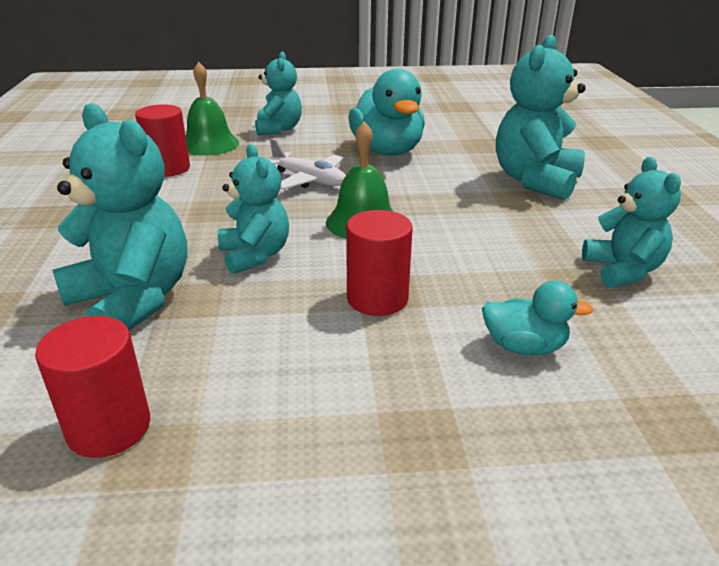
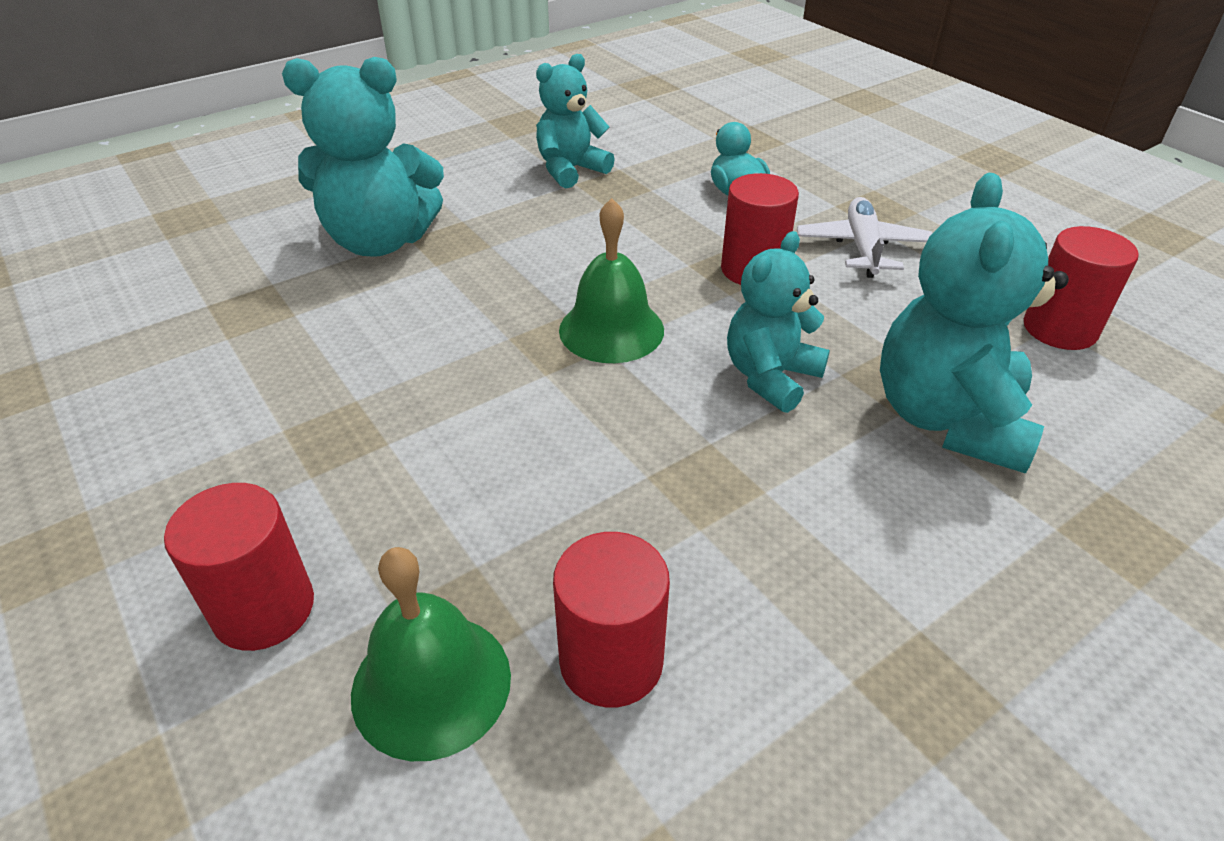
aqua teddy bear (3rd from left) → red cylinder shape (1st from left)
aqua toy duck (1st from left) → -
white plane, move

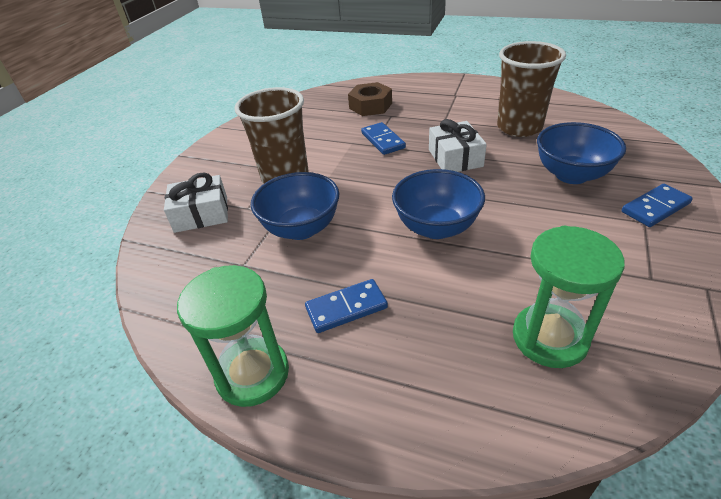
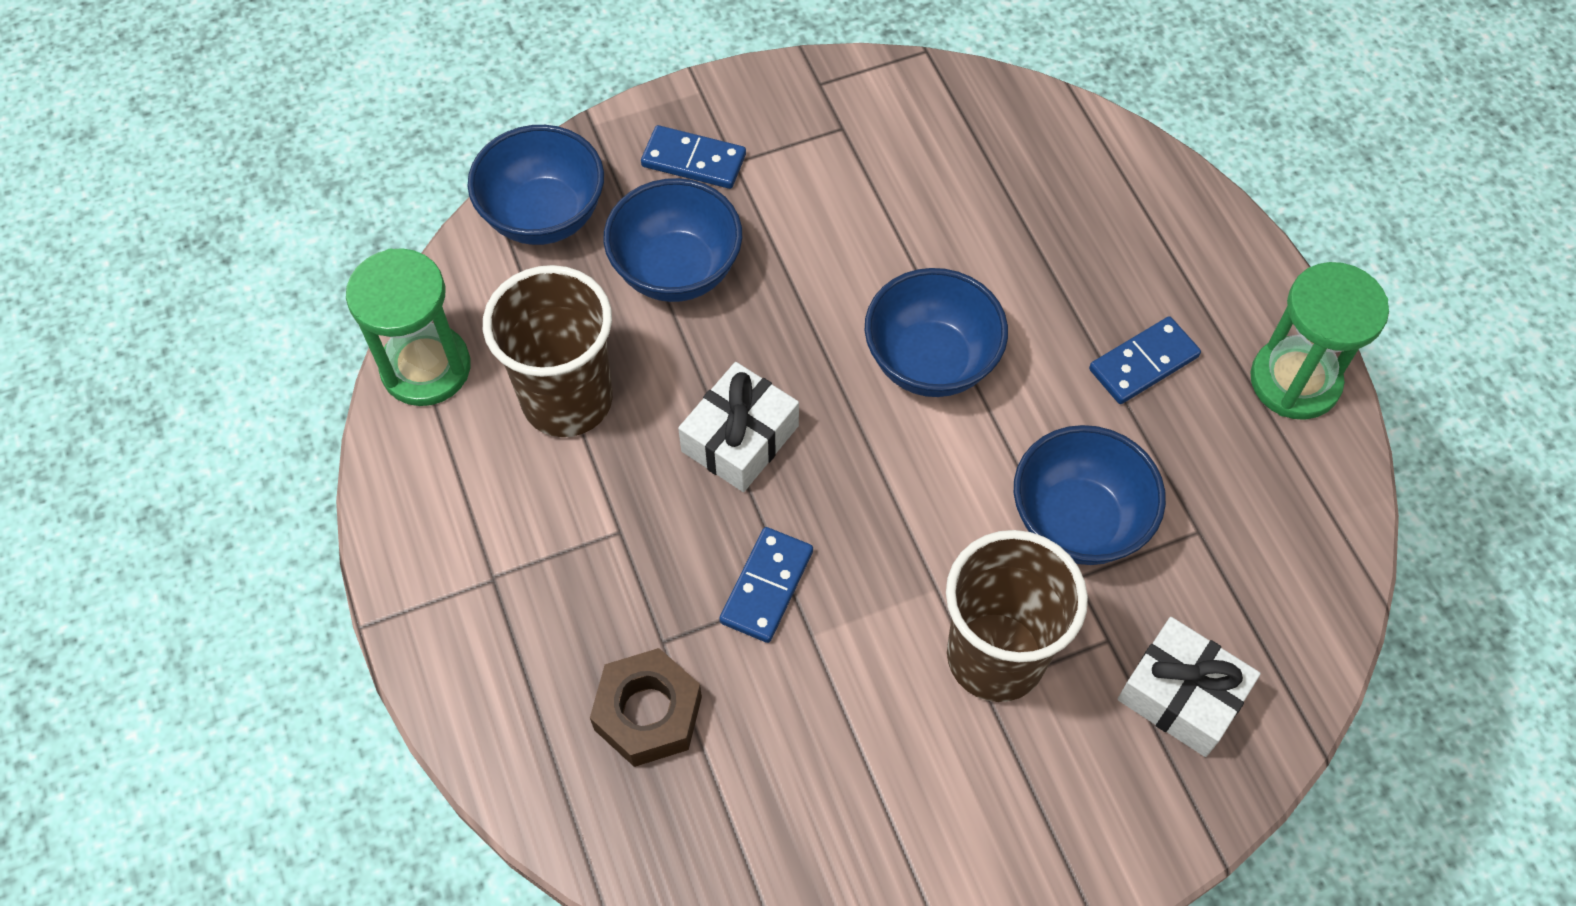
leaf-green sandglass (2nd from left in the first image) → leaf-green sandglass (1st from left), move
royal blue domino piece (1st from left in the first image) → royal blue domino piece (3rd from left), 60 degrees counterclockwise
- → royal blue deep dish (1st from left)

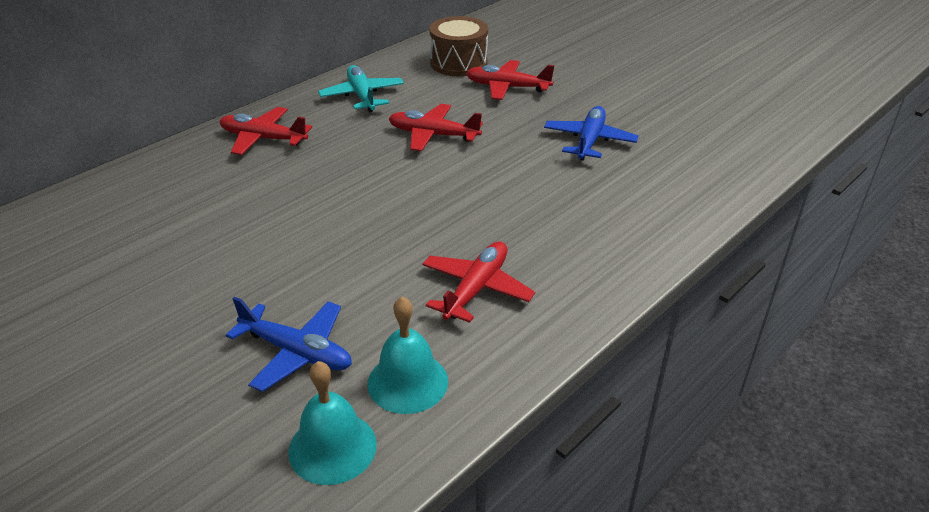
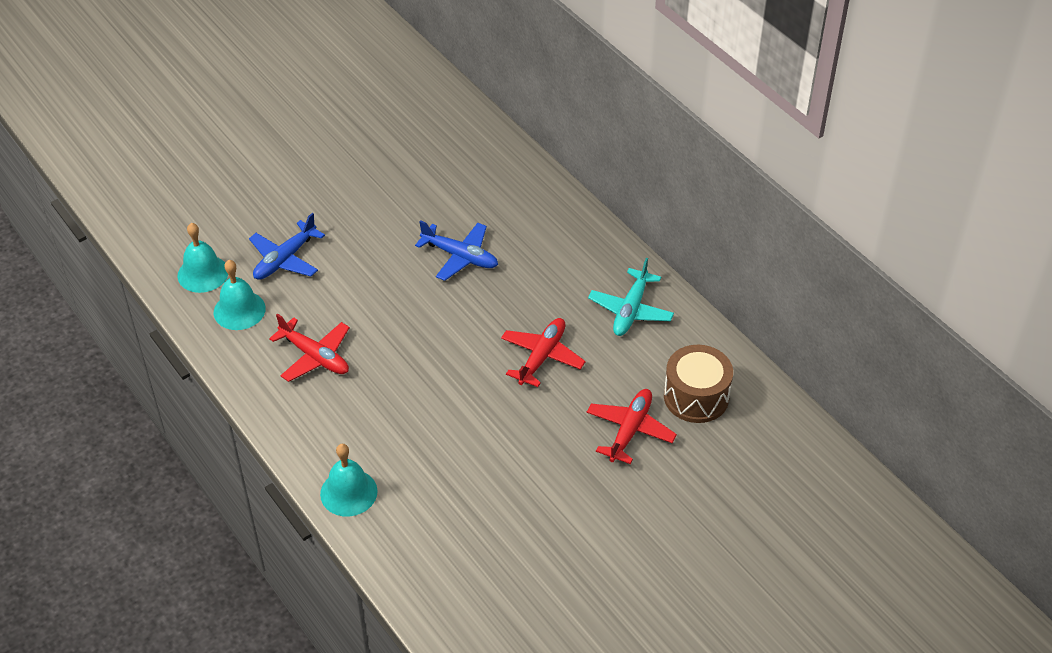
aqua plane, 120 degrees clockwise
royal blue plane (2nd from left), move
red plane (1st from left) → -
- → aqua school bell (3rd from left)

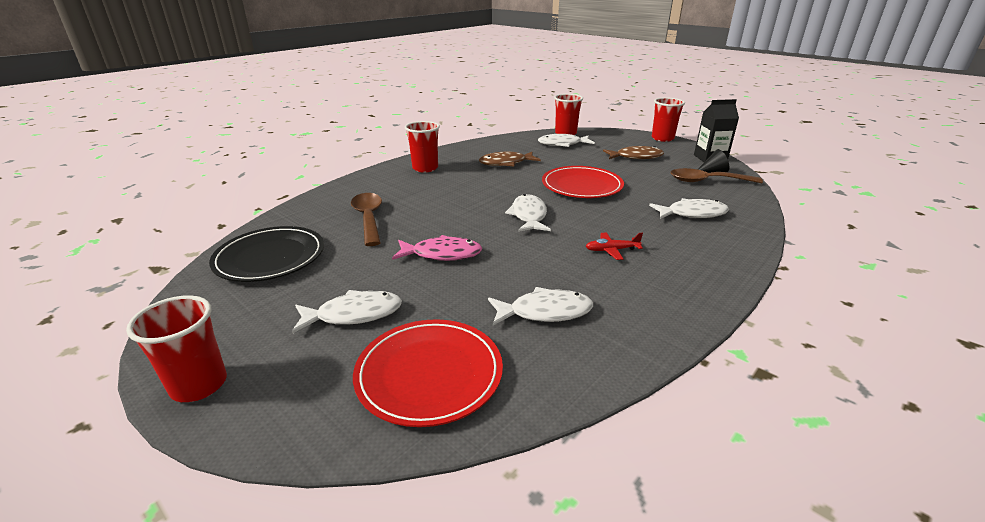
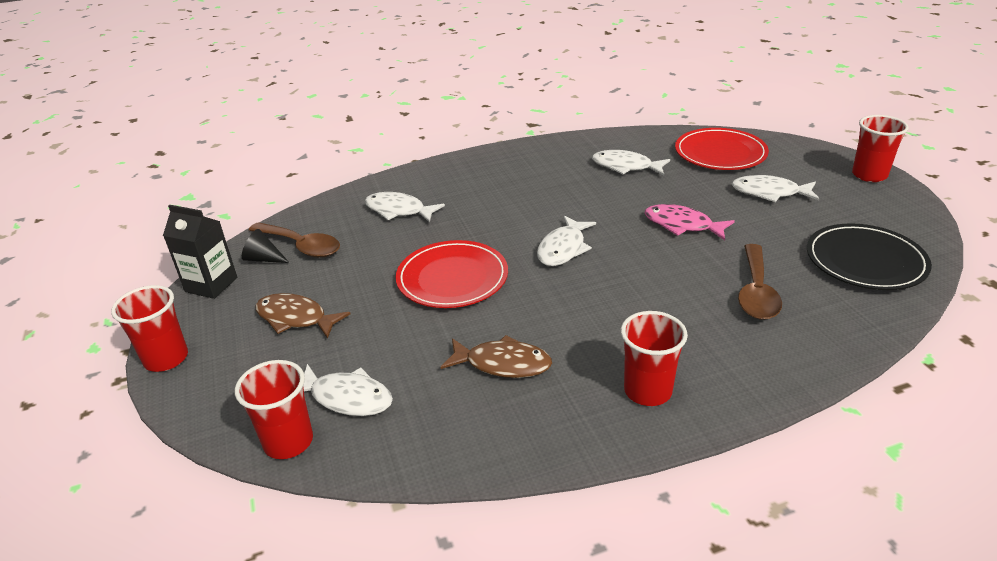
red plane → -

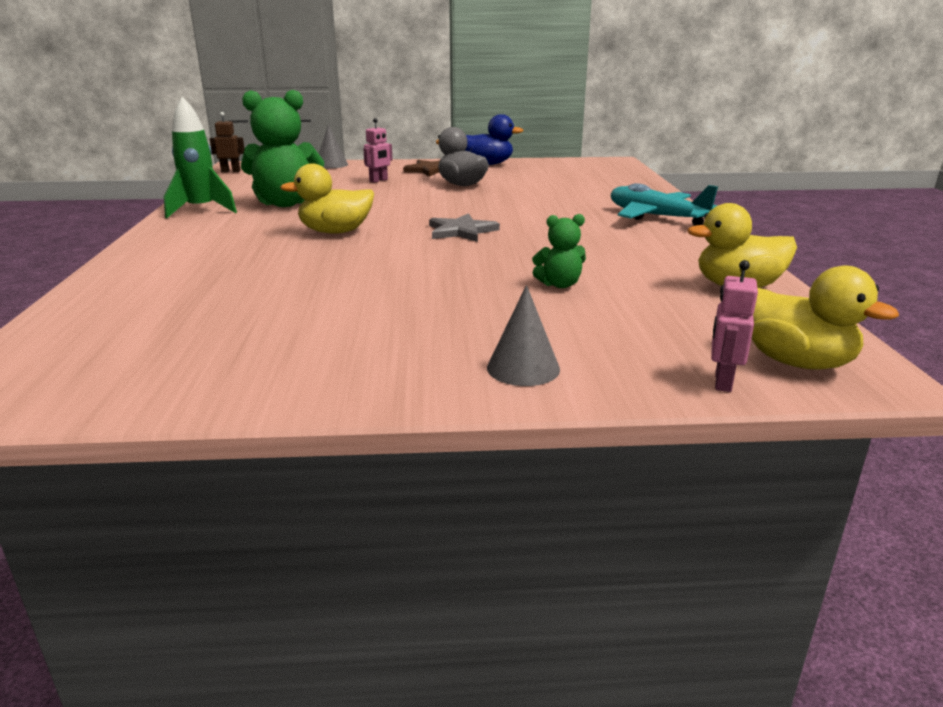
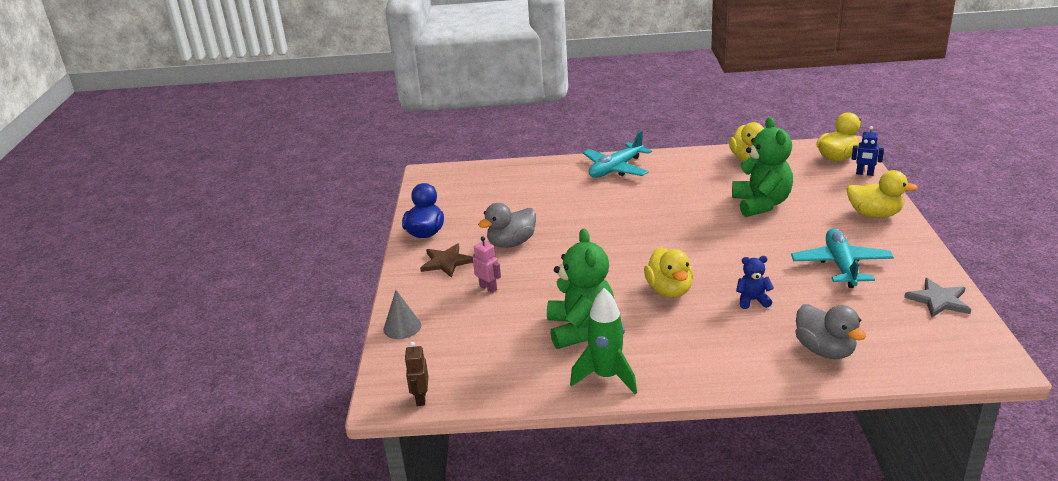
ash-grey star shape, move
leaf-green teddy bear (2nd from left), x2.07
rosy robot (2nd from left) → royal blue robot
ash-grey cone (2nd from left) → golden toy duck (4th from left)
- → aqua plane (2nd from left)
- → royal blue teddy bear
- → ash-grey toy duck (2nd from left)

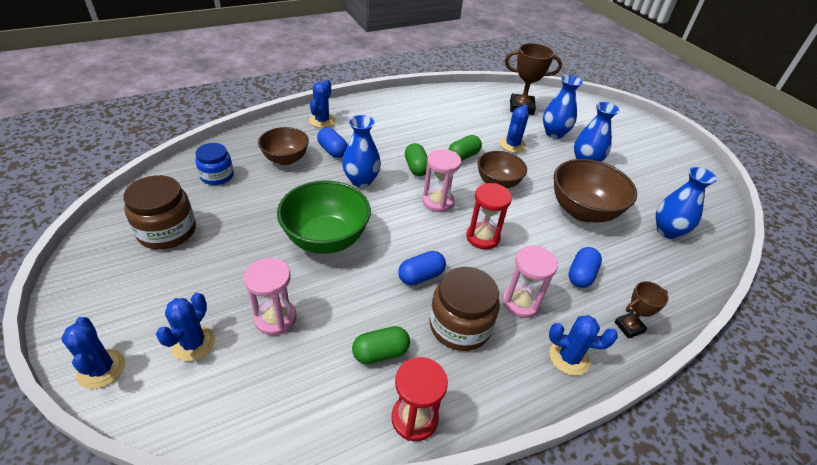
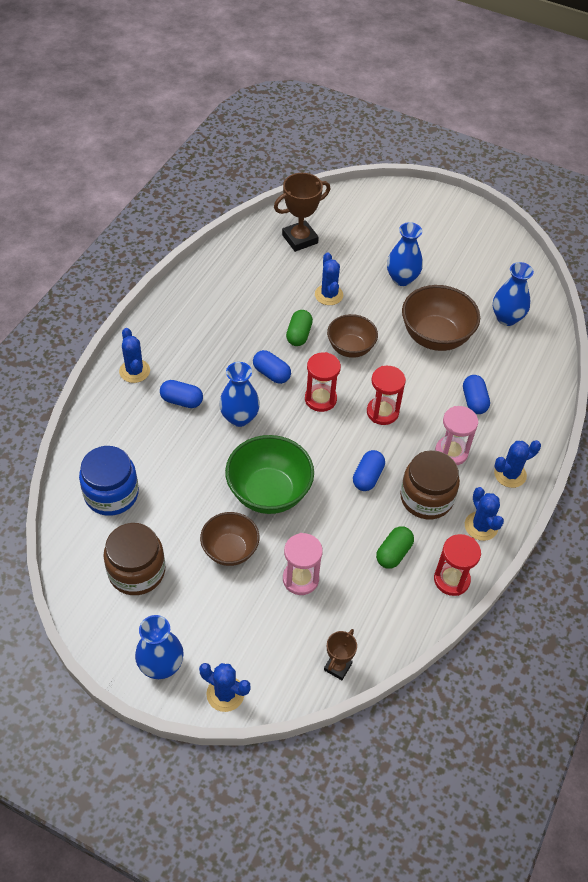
royal blue tall vase (2nd from left in the first image) → royal blue tall vase (1st from left), move
dark brown deep dish (1st from left), move
royal blue jar, x1.53
leaf-green pill (2nd from left) → royal blue pill (2nd from left)
rosy sandglass (2nd from left) → red sandglass (1st from left)
dark brown prize cup (2nd from left), move
royal blue cactus (2nd from left in the first image) → royal blue cactus (4th from left), move

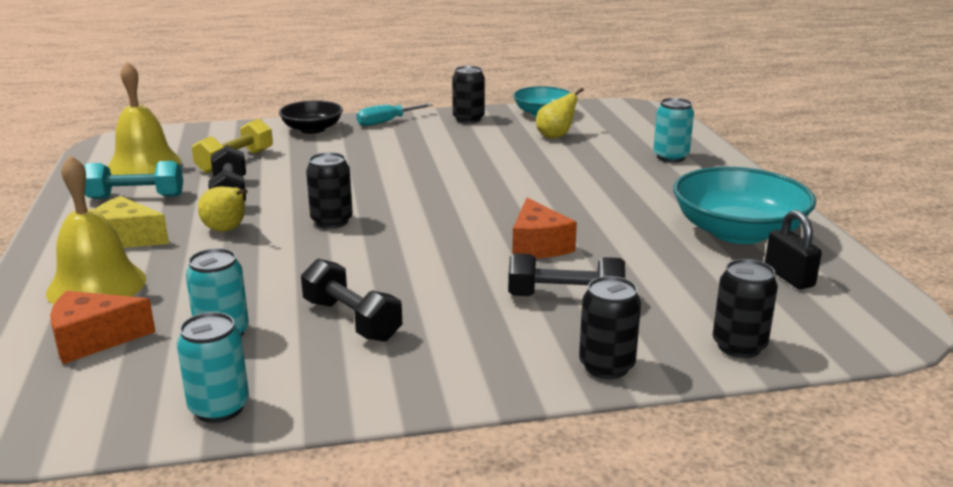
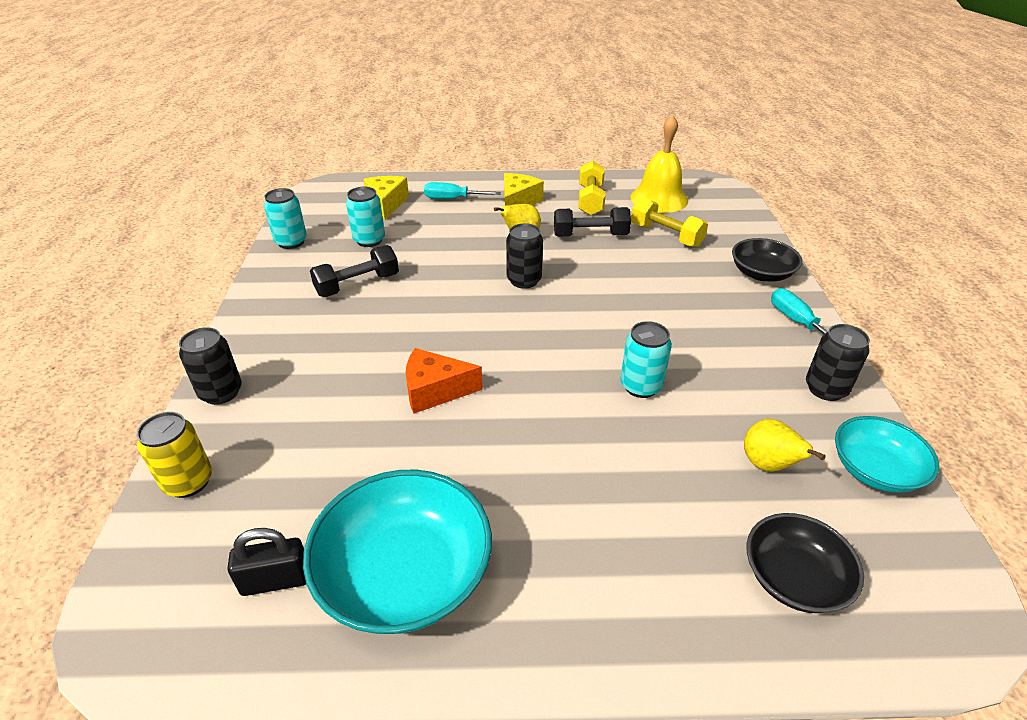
aqua tin (3rd from left), move
golden school bell (1st from left) → aqua flat screwdriver (1st from left)
aqua dumbbell → golden dumbbell (1st from left)
black dumbbell (3rd from left) → -
black tin (4th from left) → golden tin
orange-coloured cheese wedge (1st from left) → golden cheese wedge (1st from left)
- → black deep dish (2nd from left)

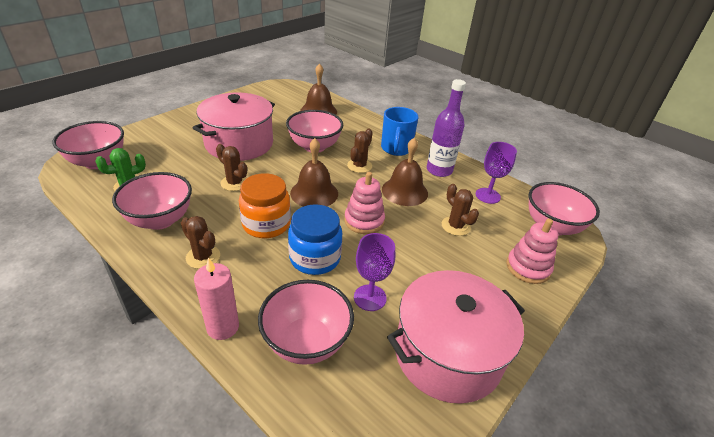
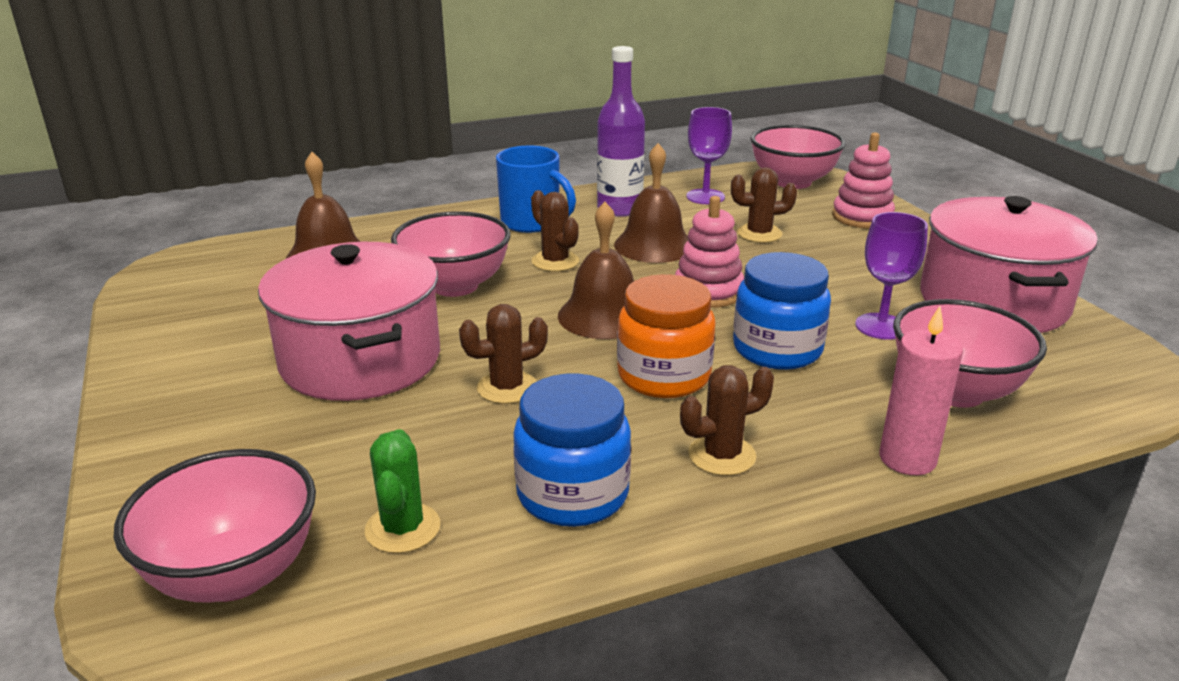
rosy deep dish (2nd from left) → royal blue jar (1st from left)

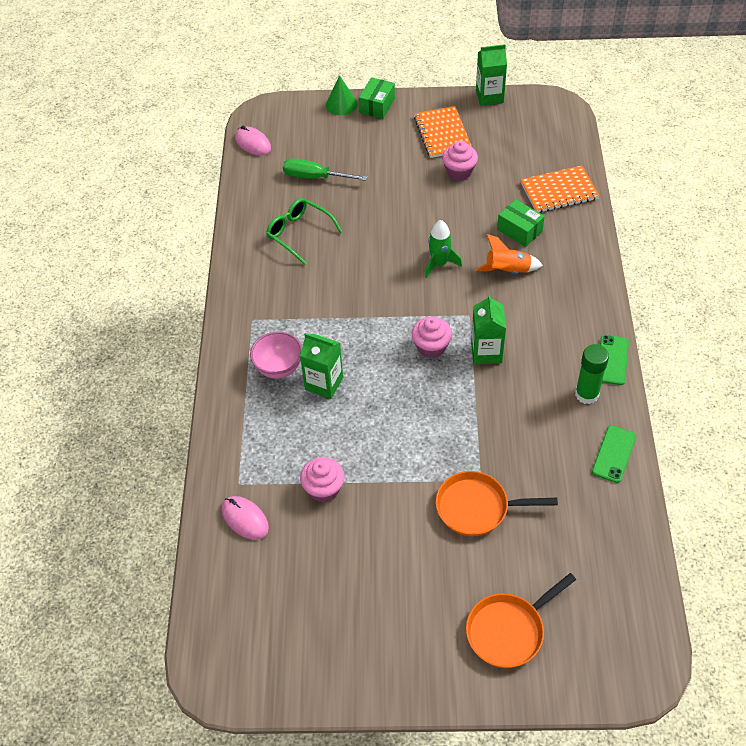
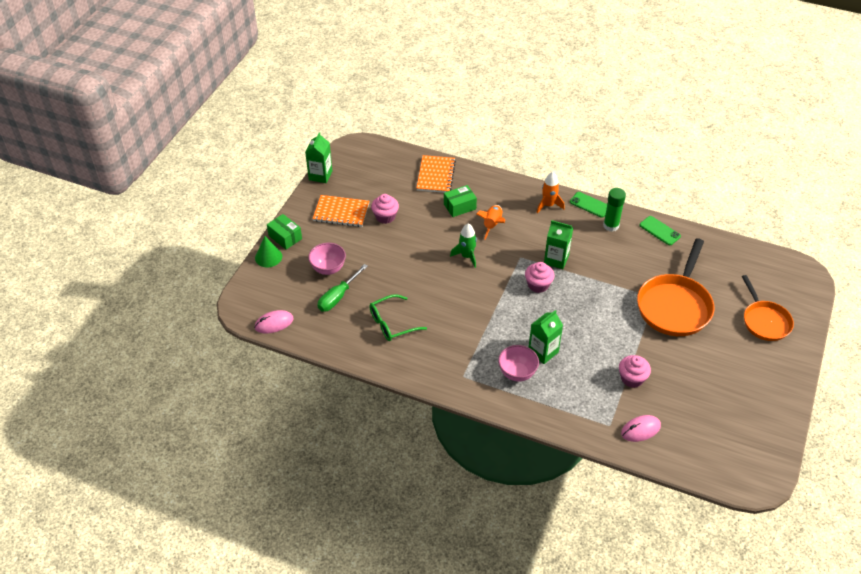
orange-coloured skillet (1st from left), x1.58
- → orange-coloured toy rocket (2nd from left)
- → rosy deep dish (1st from left)

